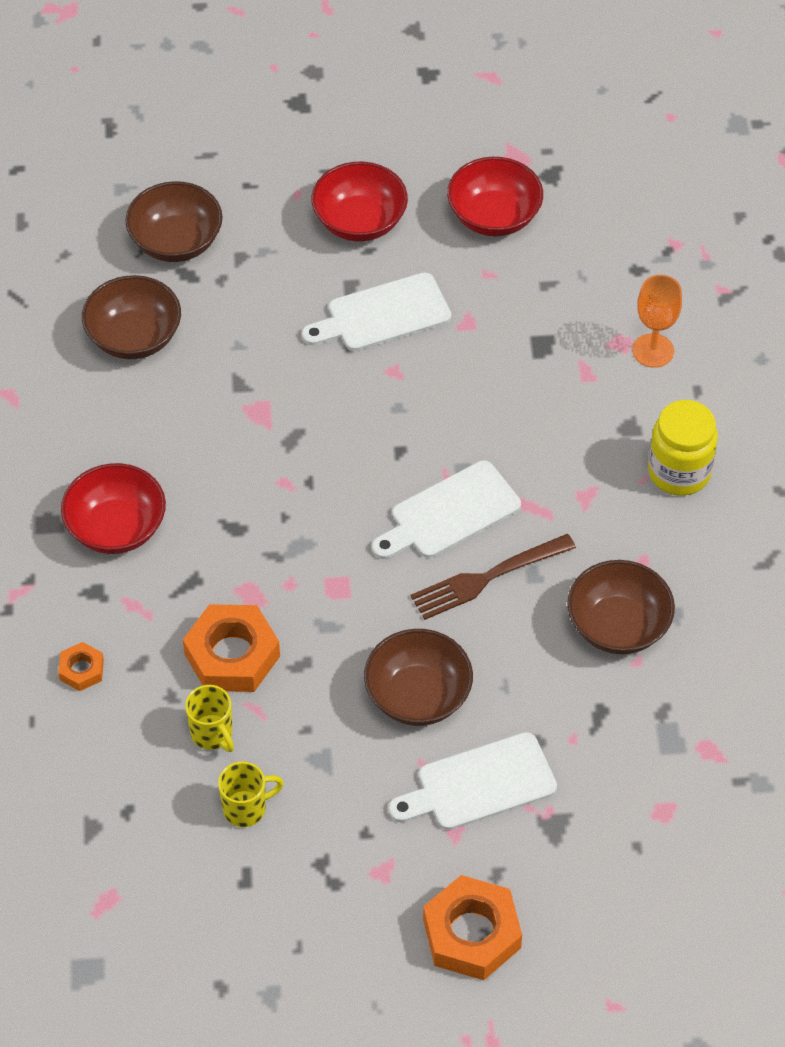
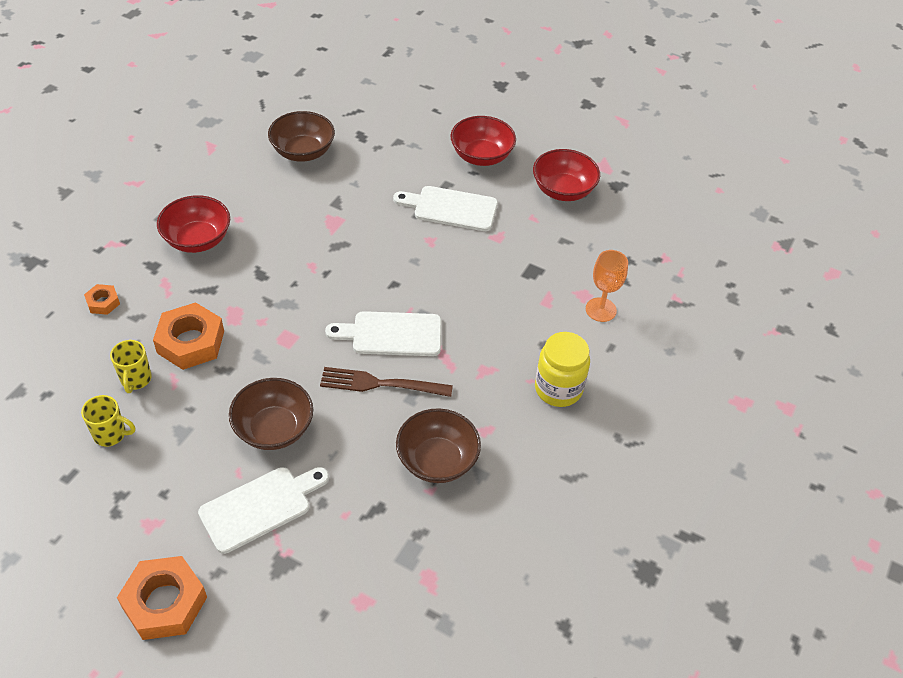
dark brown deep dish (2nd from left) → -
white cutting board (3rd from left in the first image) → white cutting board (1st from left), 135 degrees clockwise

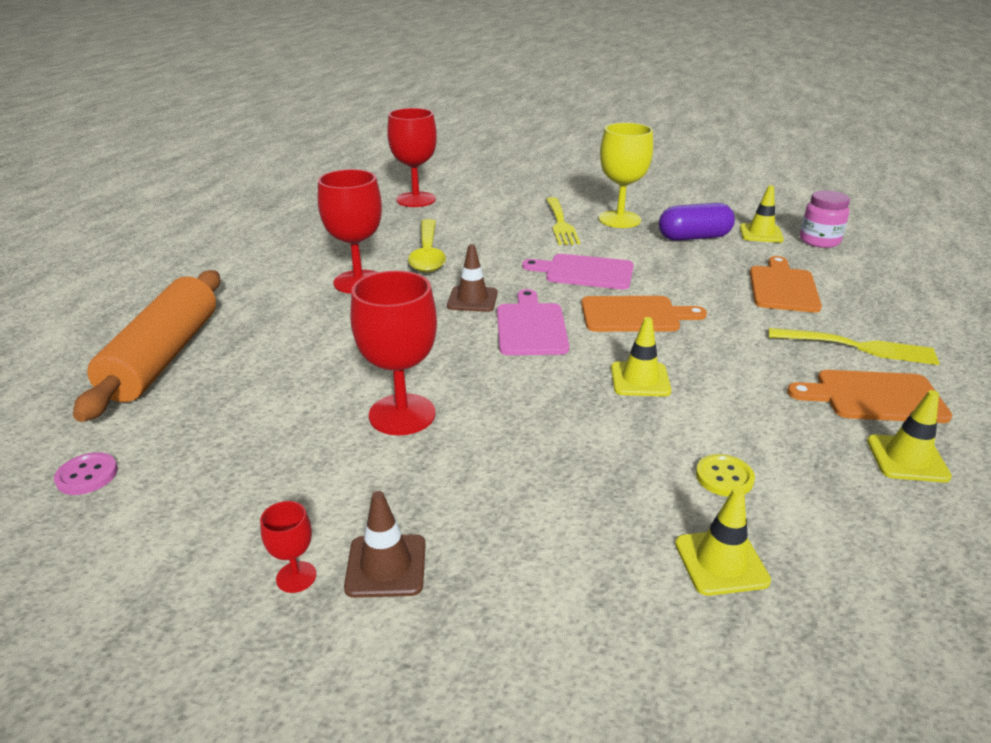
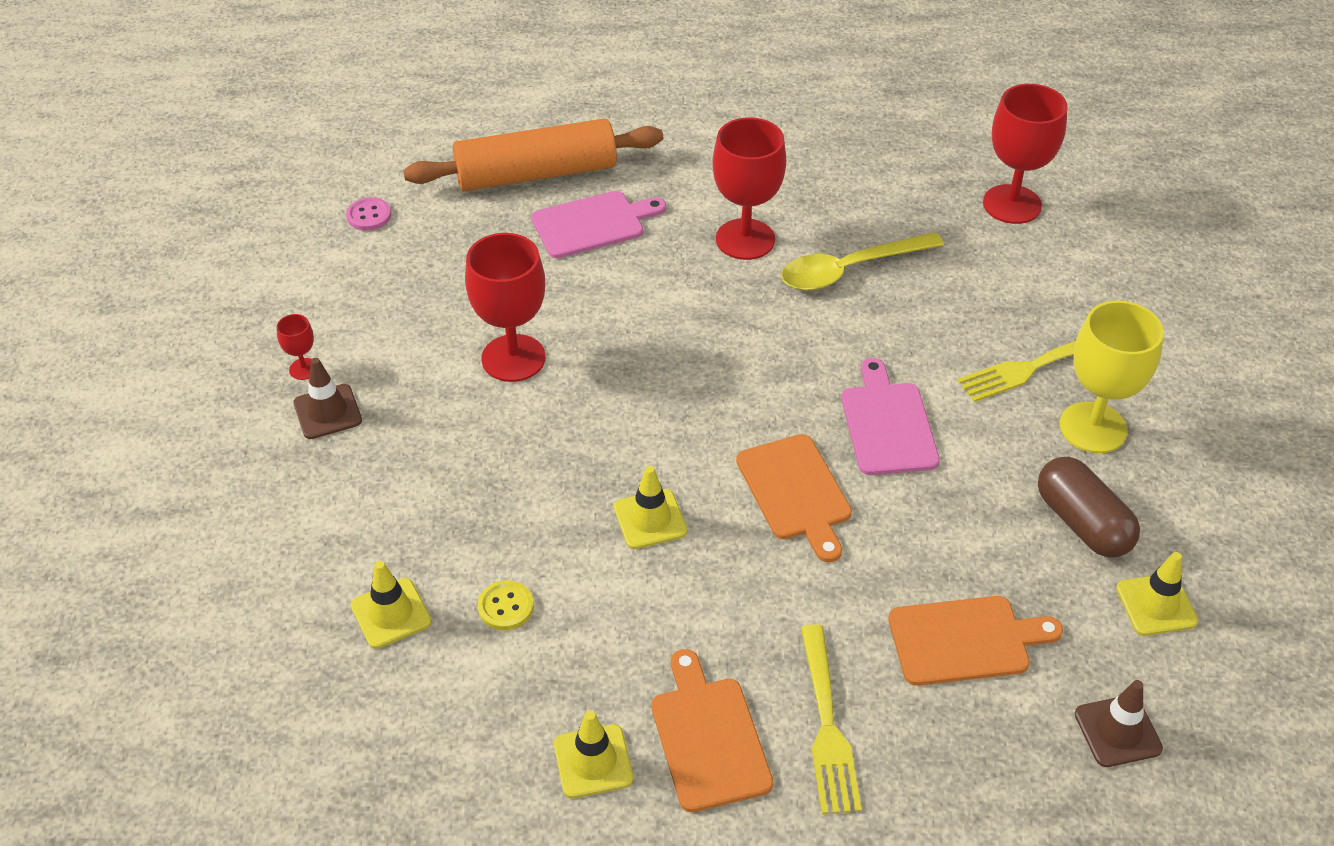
rosy jar → -
purple pill → dark brown pill
dark brown safety cone (2nd from left), move
rosy cutting board (1st from left), move

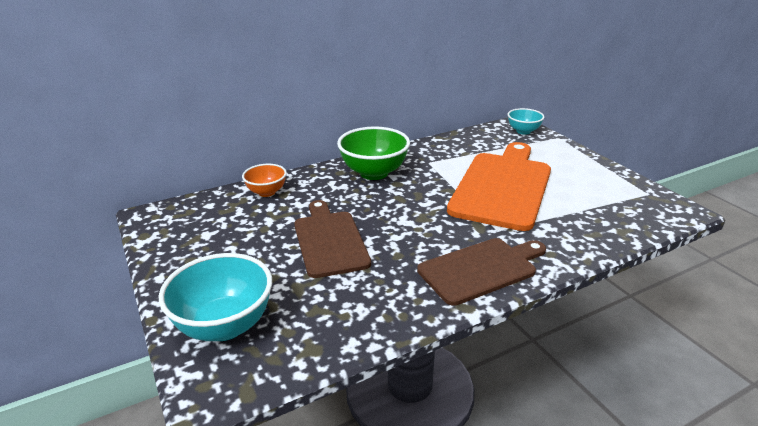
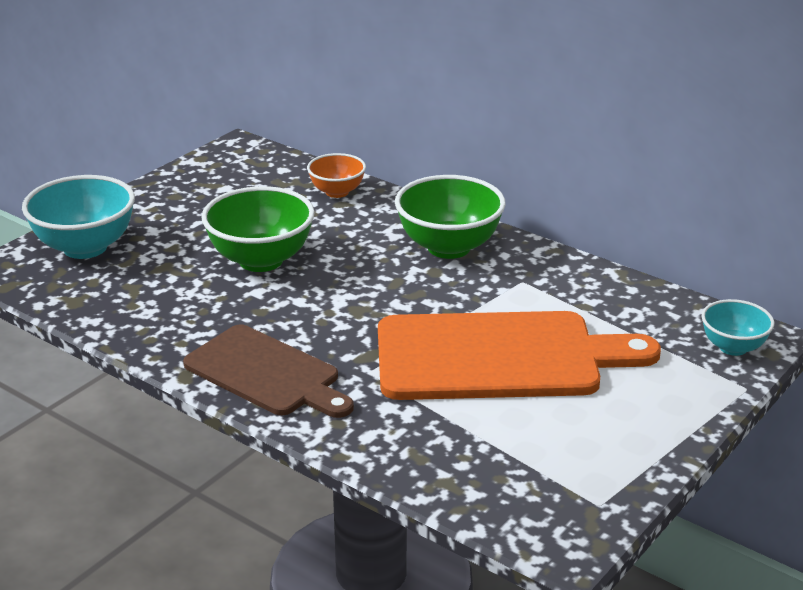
dark brown cutting board (1st from left) → leaf-green deep dish (1st from left)

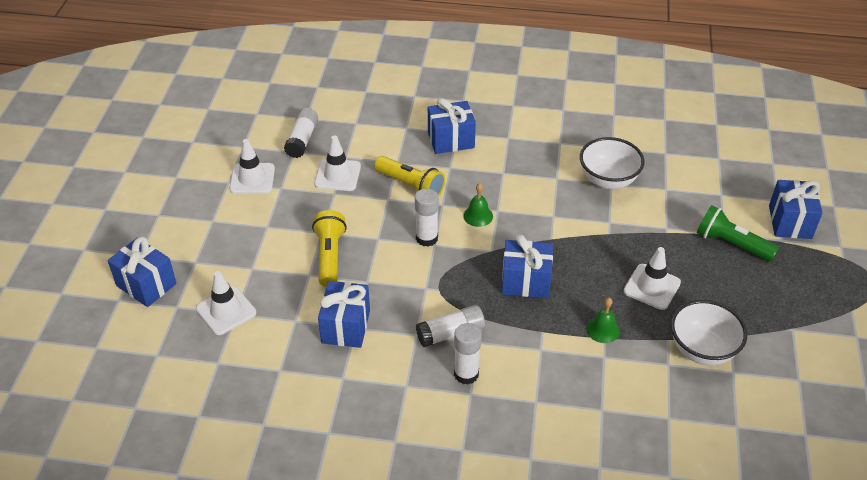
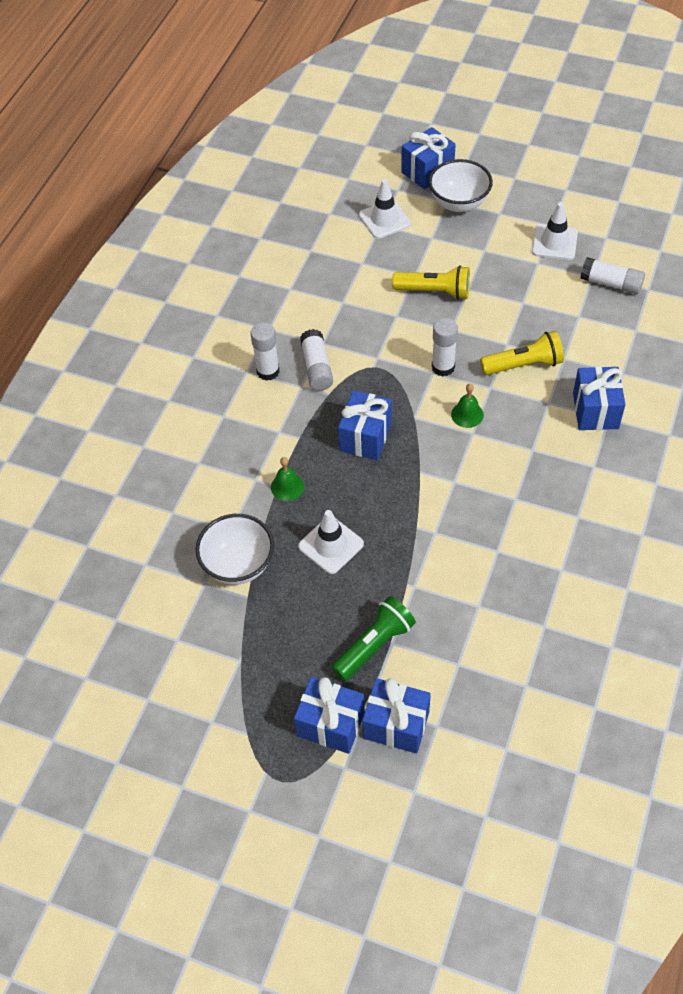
white safety cone (3rd from left) → -
white deep dish (1st from left in the first image) → white deep dish (2nd from left), move
golden flashlight (2nd from left), 150 degrees counterclockwise
royal blue present (2nd from left in the first image) → royal blue present (1st from left), move

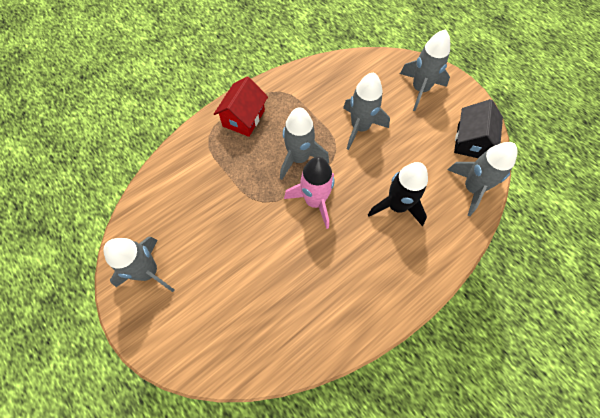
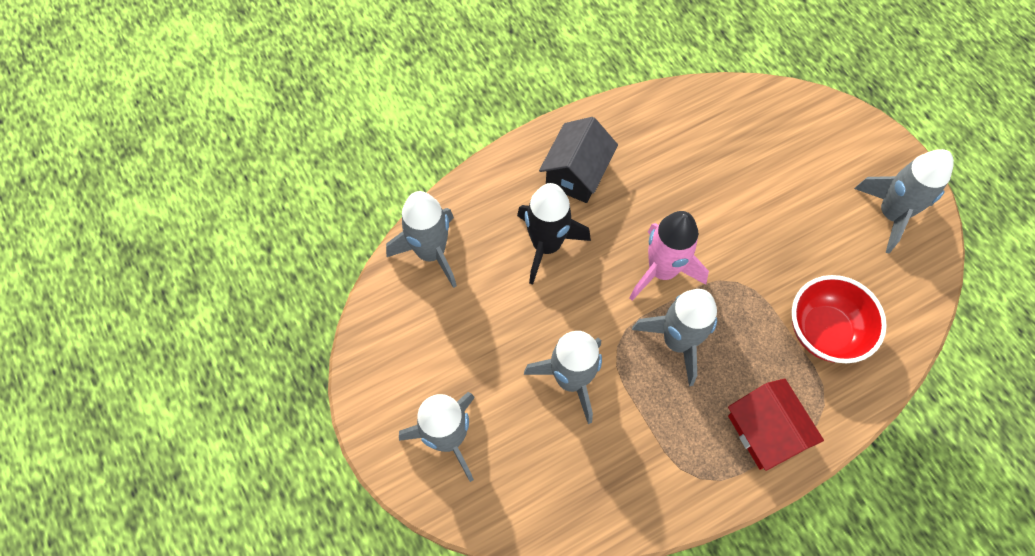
red toy house, 60 degrees counterclockwise
black toy house, move
- → red deep dish

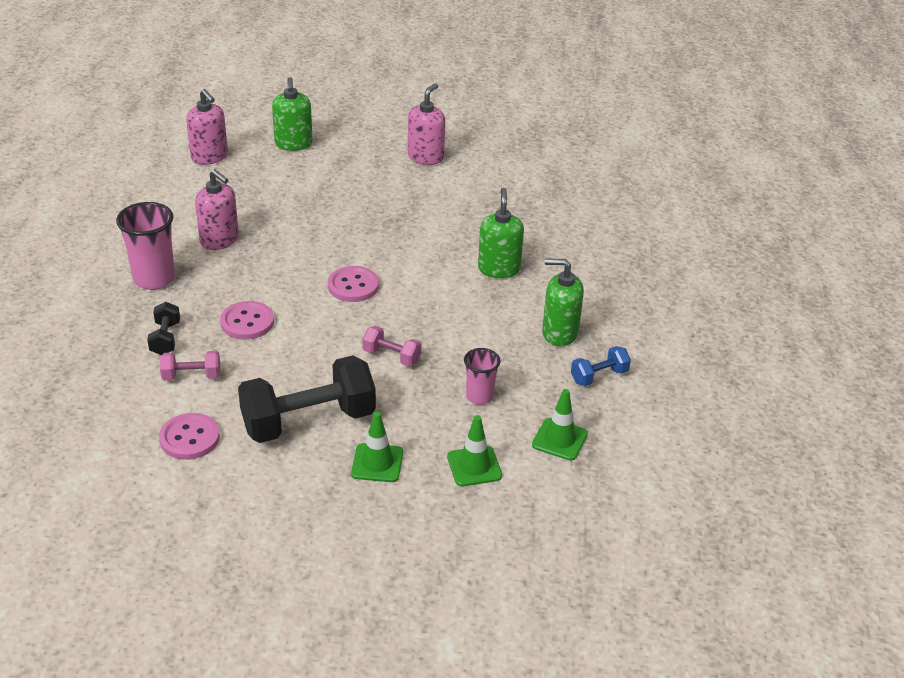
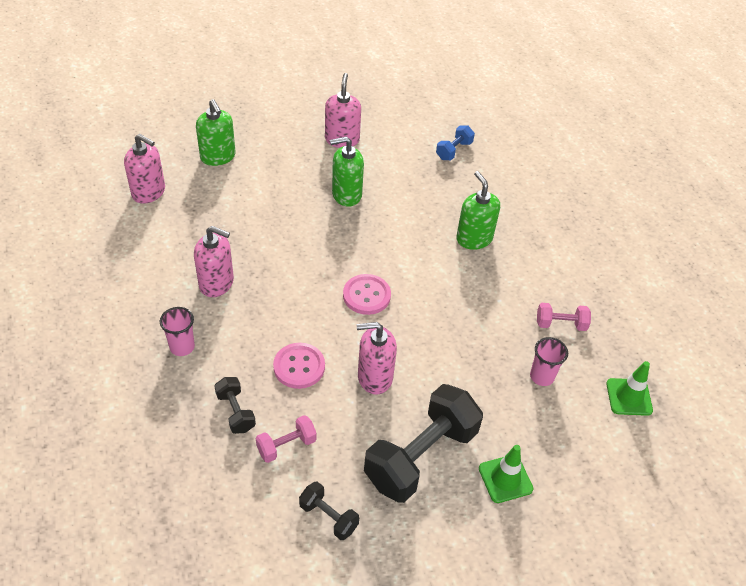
rosy cup (1st from left), x0.60
leaf-green pump bottle (3rd from left in the first image) → leaf-green pump bottle (2nd from left), move
rosy dumbbell (2nd from left), move
royal blue dumbbell, move
rosy button (1st from left) → black dumbbell (2nd from left)
leaf-green safety cone (2nd from left) → -
- → rosy pump bottle (4th from left)

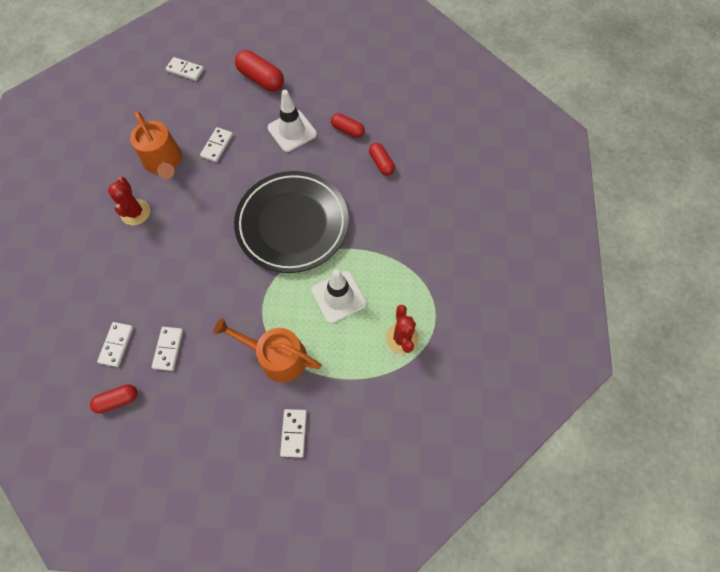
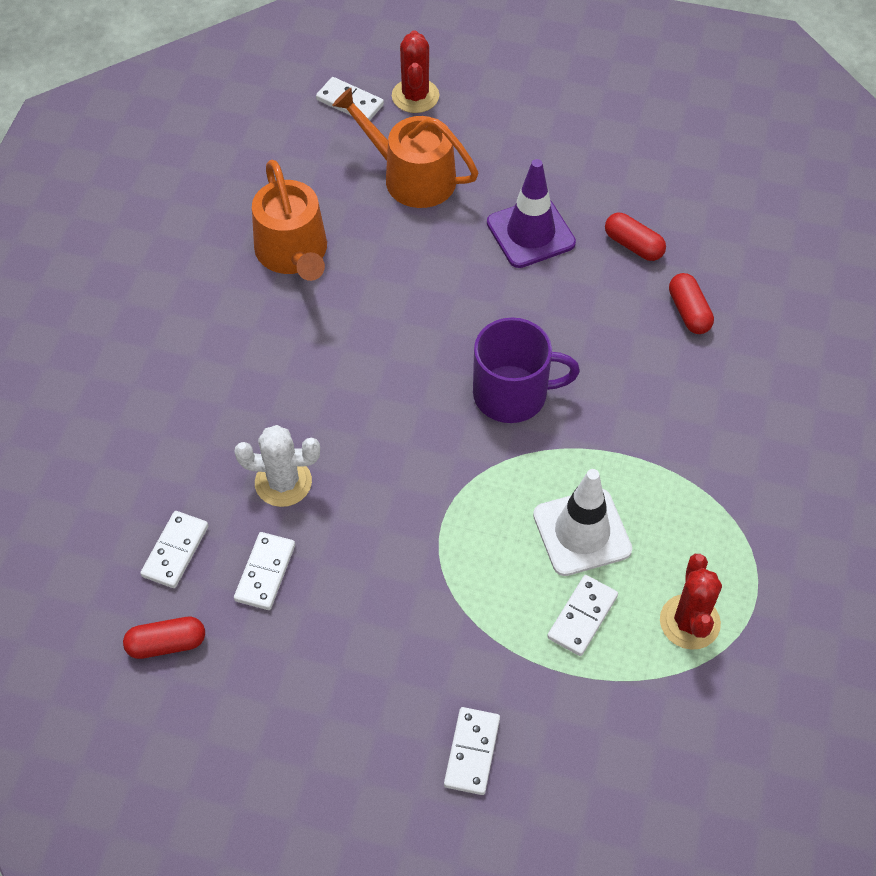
red pill (2nd from left) → -
white safety cone (1st from left) → purple safety cone
white domino piece (4th from left in the first image) → white domino piece (5th from left), move
black flat dish → purple tea mug
red cactus (1st from left), move
orange-coloured watering can (2nd from left), move
- → white cactus

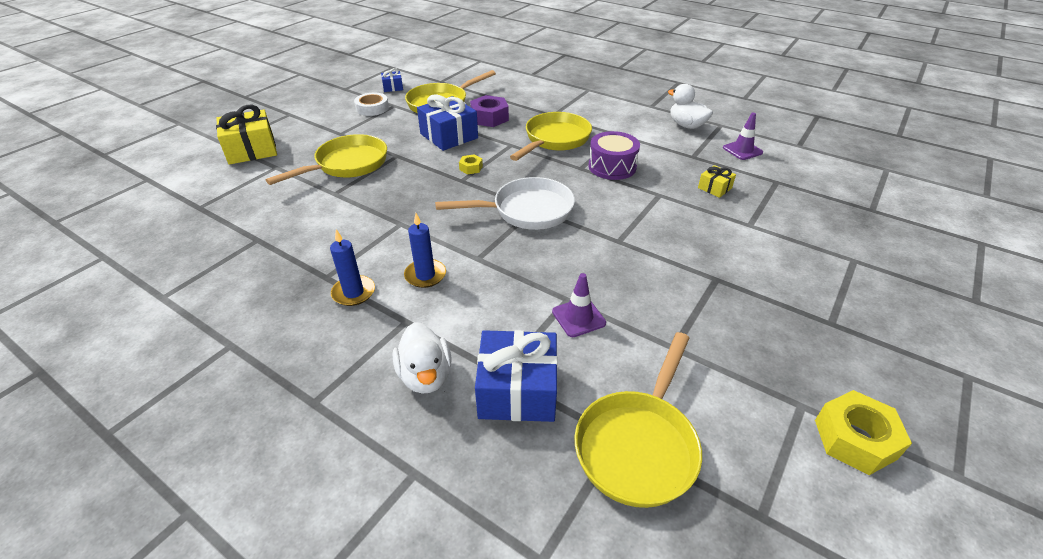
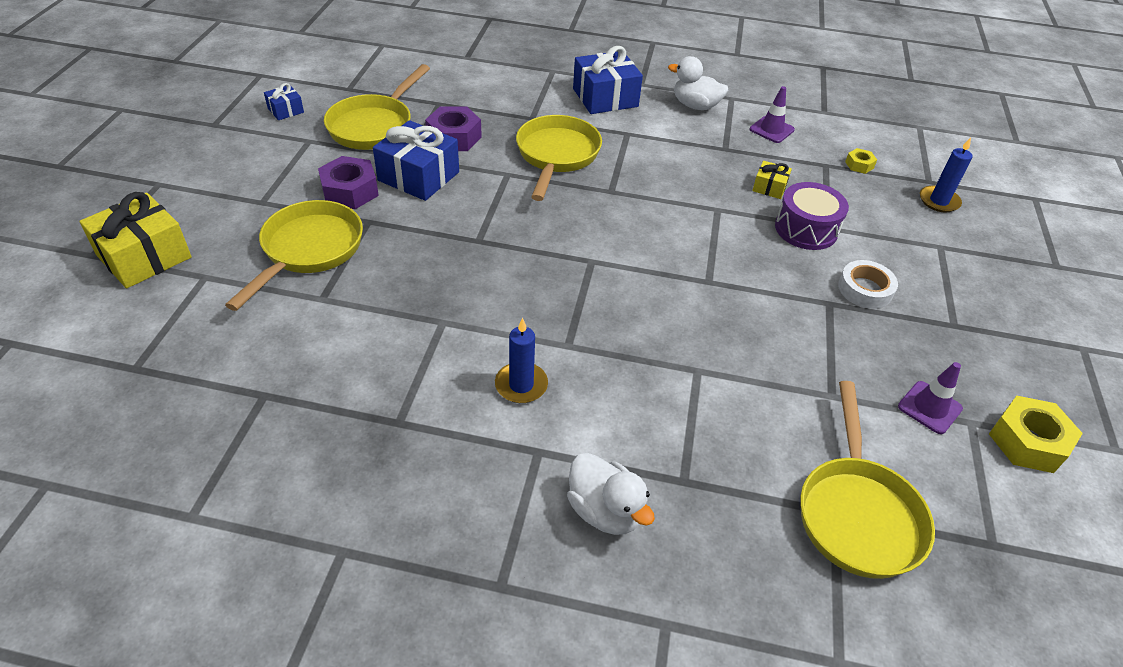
white roll of tape, move
purple drum, move
golden nut (1st from left), move
white skillet → -
royal blue pillar candle (1st from left in the first image) → royal blue pillar candle (2nd from left), move
purple safety cone (1st from left in the first image) → purple safety cone (2nd from left), move
royal blue present (3rd from left), move
- → purple nut (1st from left)

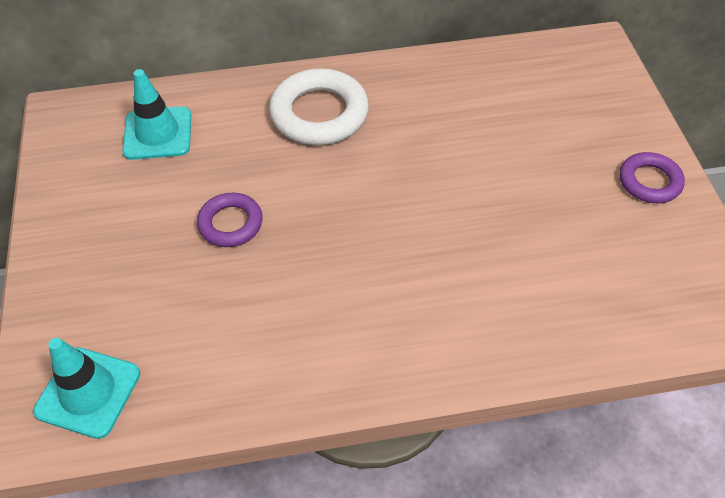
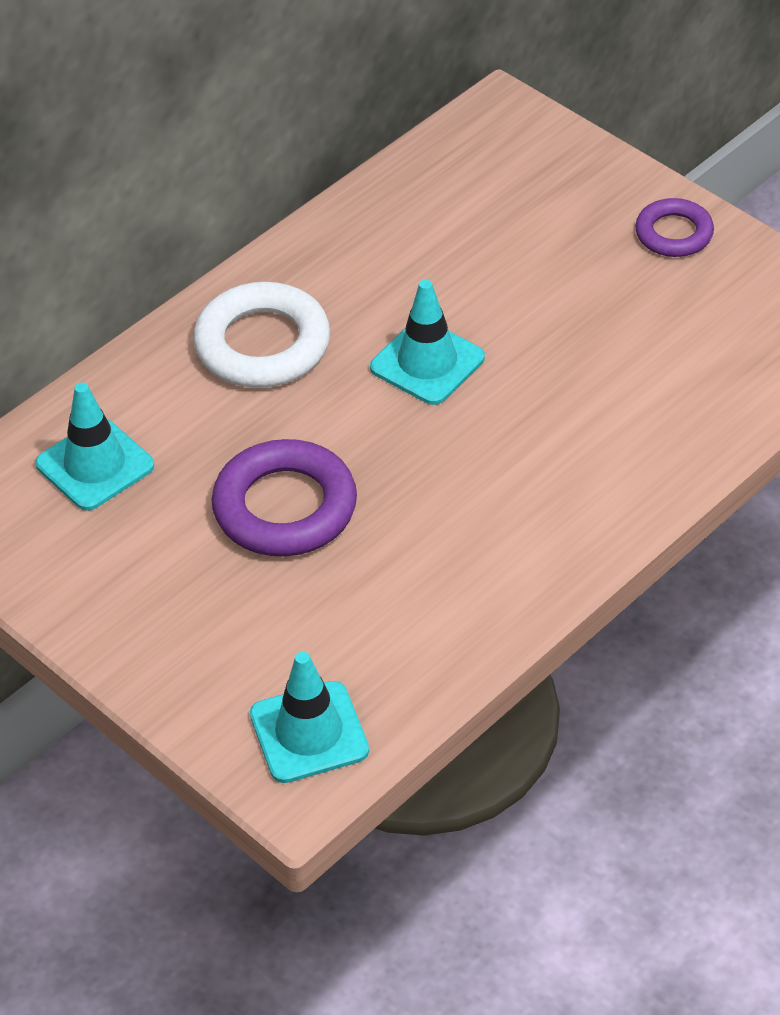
purple torus (1st from left), x1.69
- → aqua safety cone (3rd from left)

